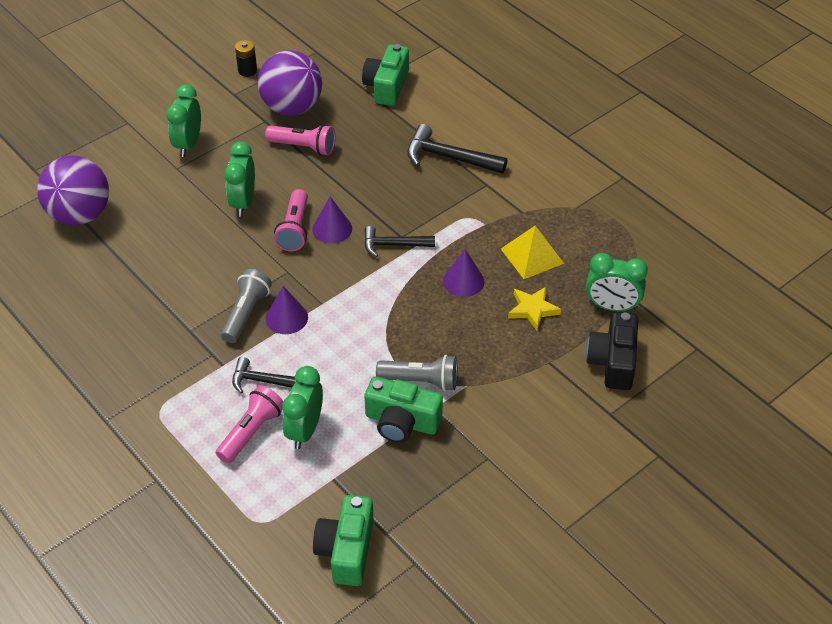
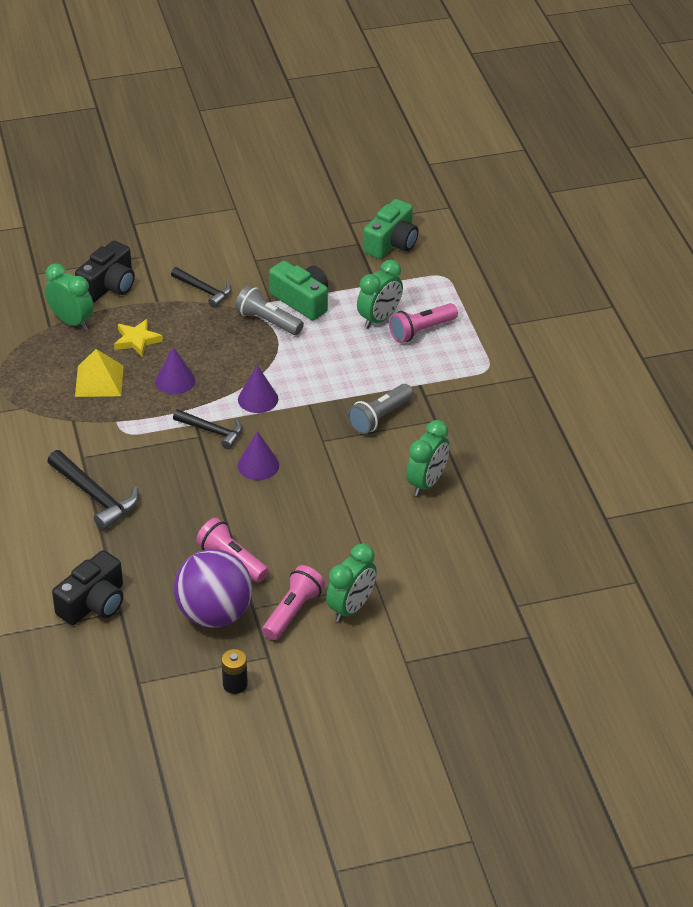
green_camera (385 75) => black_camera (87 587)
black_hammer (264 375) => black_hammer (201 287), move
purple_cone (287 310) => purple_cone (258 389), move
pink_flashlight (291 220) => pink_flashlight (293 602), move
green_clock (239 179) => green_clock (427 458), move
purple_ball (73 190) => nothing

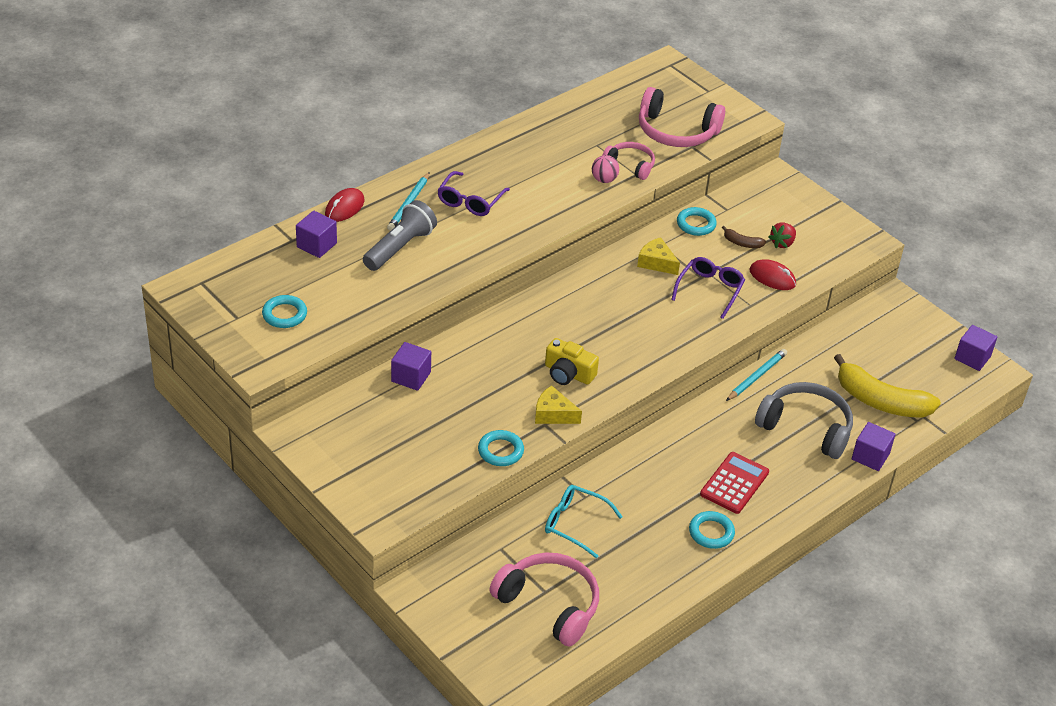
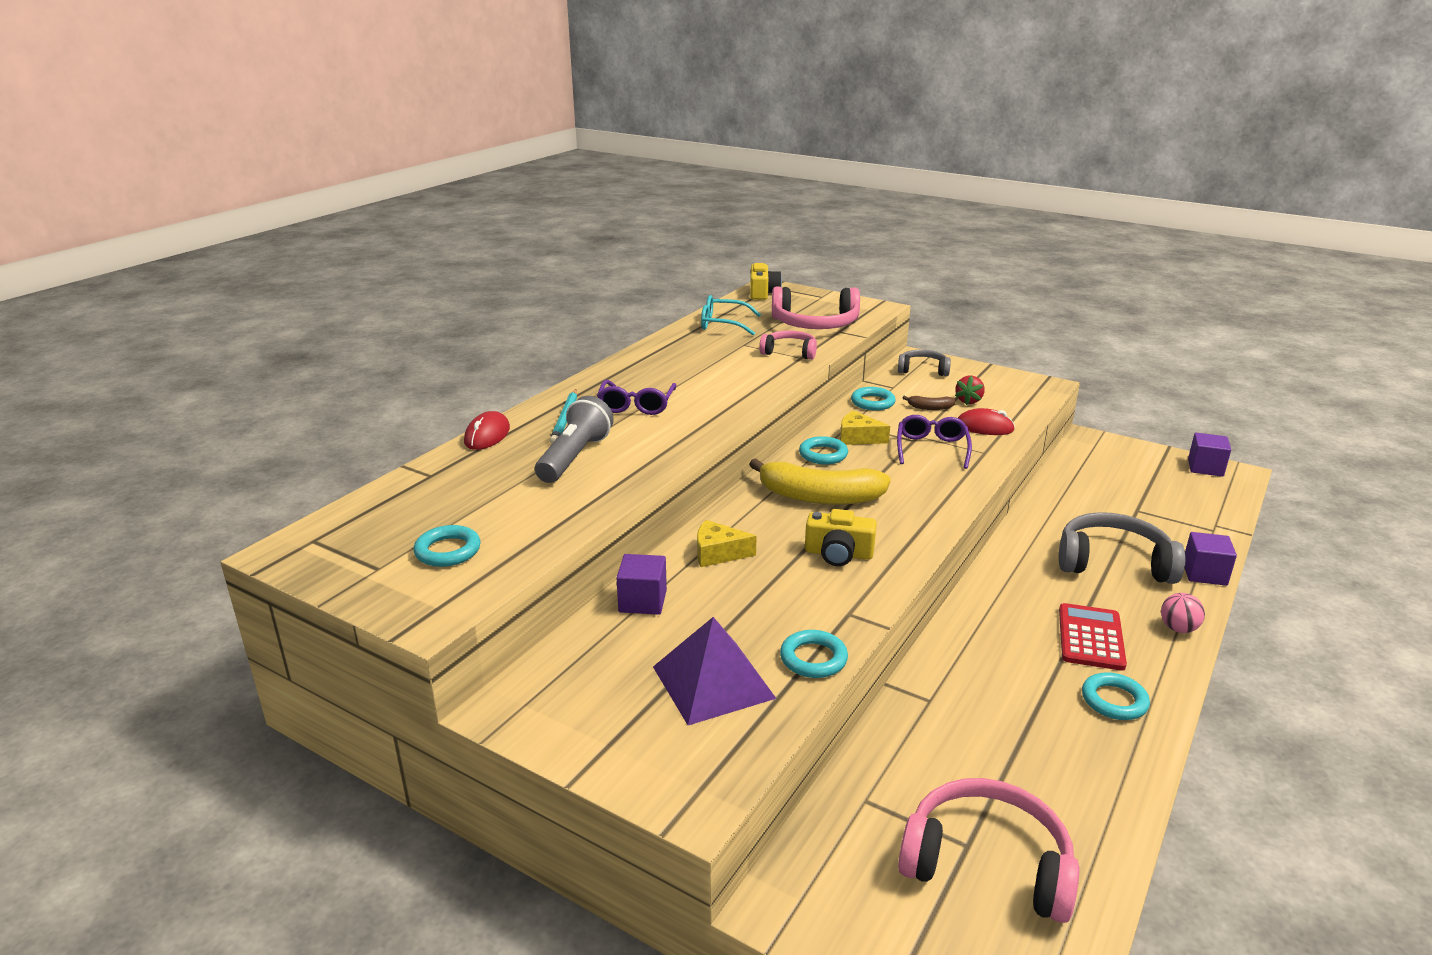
nothing => purple_pyramid (715 671)
yellow_cheese (558 404) => yellow_cheese (727 543), move
turquoise_glasses (584 521) => turquoise_glasses (731 315), move
yellow_banana (887 386) => yellow_banana (820 481), move
nothing => yellow_camera (766 281)
nothing => turquoise_ring (823 450)
nothing => grey_headphones (924 363)
pink_ball (605 169) => pink_ball (1183 613), move
purple_cube (316 234) => nothing
turquoise_pencil (756 375) => nothing

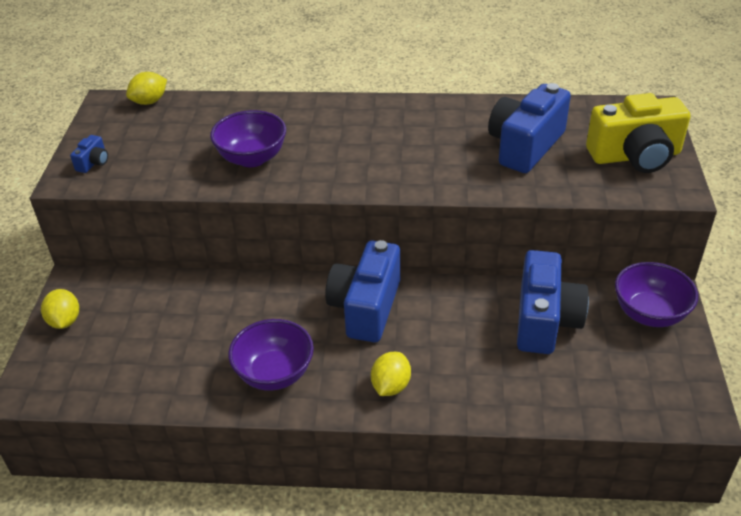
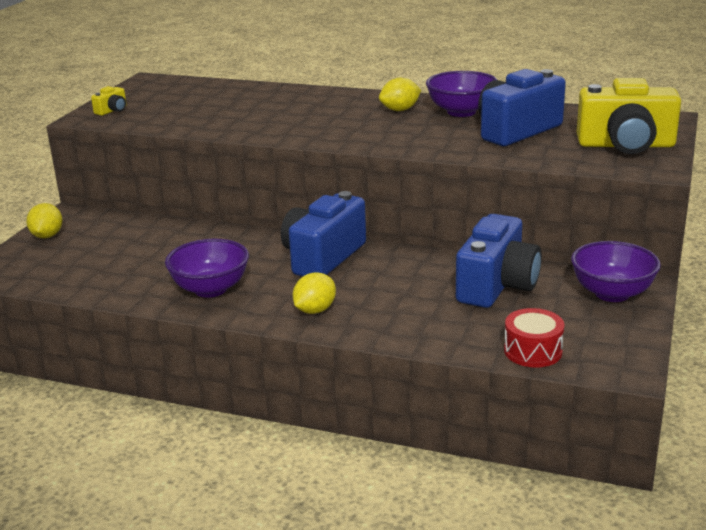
blue_camera (89 154) => yellow_camera (109 101)
yellow_lemon (146 88) => yellow_lemon (400 94), move
purple_bowl (248 138) => purple_bowl (462 94), move
nothing => red_drum (534 337)

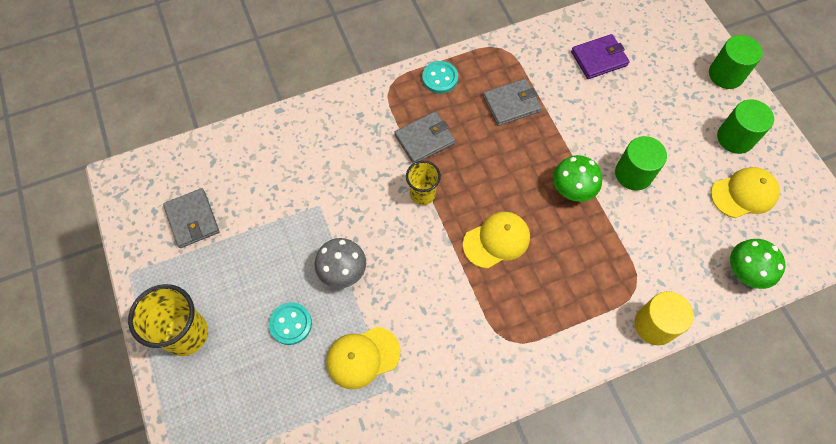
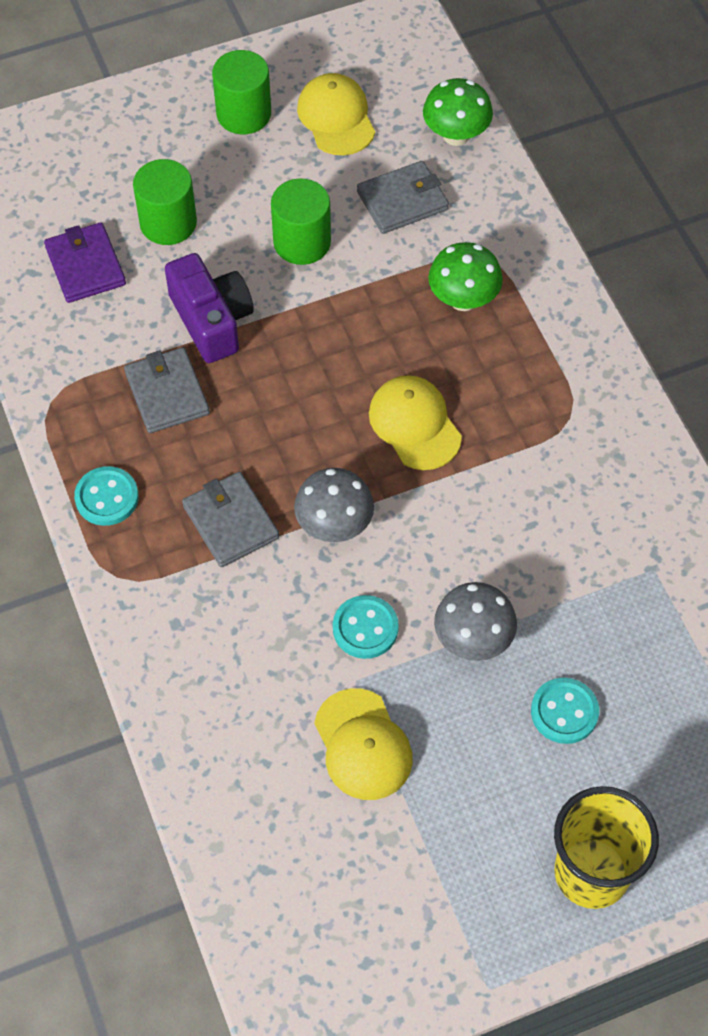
green_cylinder (736 62) => green_cylinder (165 202), move
nothing => purple_camera (209 308)
yellow_cup (423 183) => grey_mushroom (334 505)
yellow_cap (363 358) => yellow_cap (363 744), move
nothing => turquoise_button (366 627)
grey_wallet (191 218) => grey_wallet (403 197), move
green_mushroom (577 178) => green_mushroom (465 276), move
yellow_cylinder (664 318) => nothing

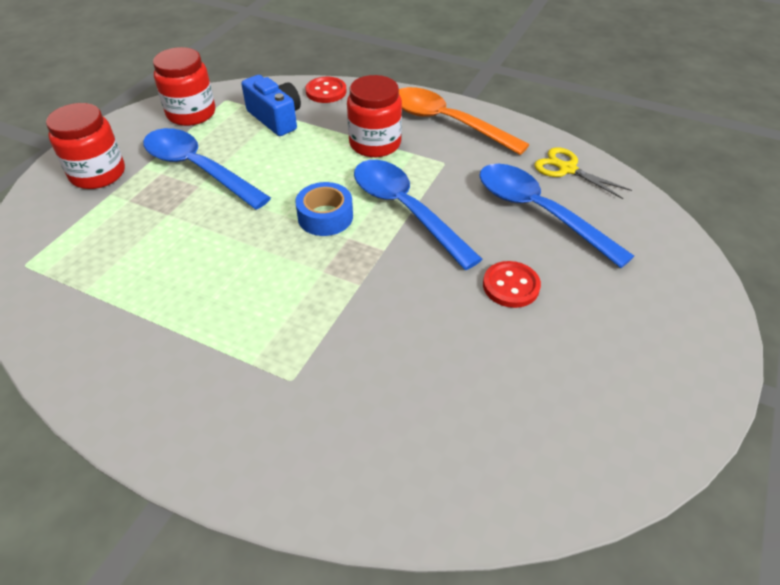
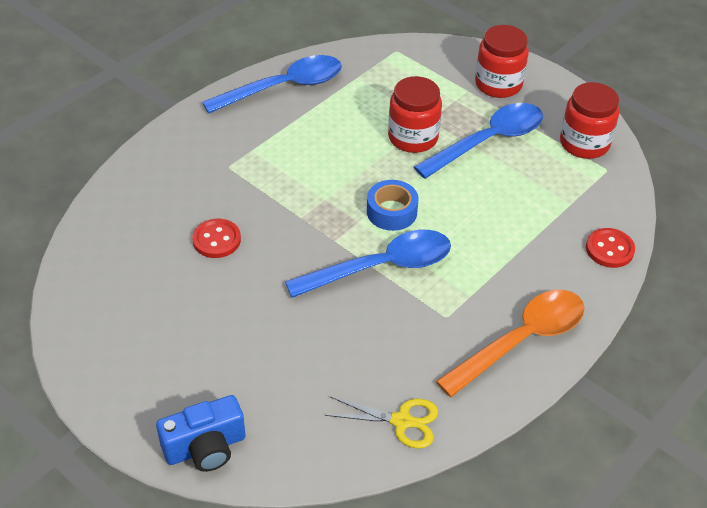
blue_camera (271 105) => blue_camera (200 433), move
red_button (512 284) => red_button (216 238), move
blue_spoon (556 216) => blue_spoon (272 84), move
yellow_scissors (583 173) => yellow_scissors (381 423), 45 degrees clockwise
red_jar (374 116) => red_jar (415 114), move

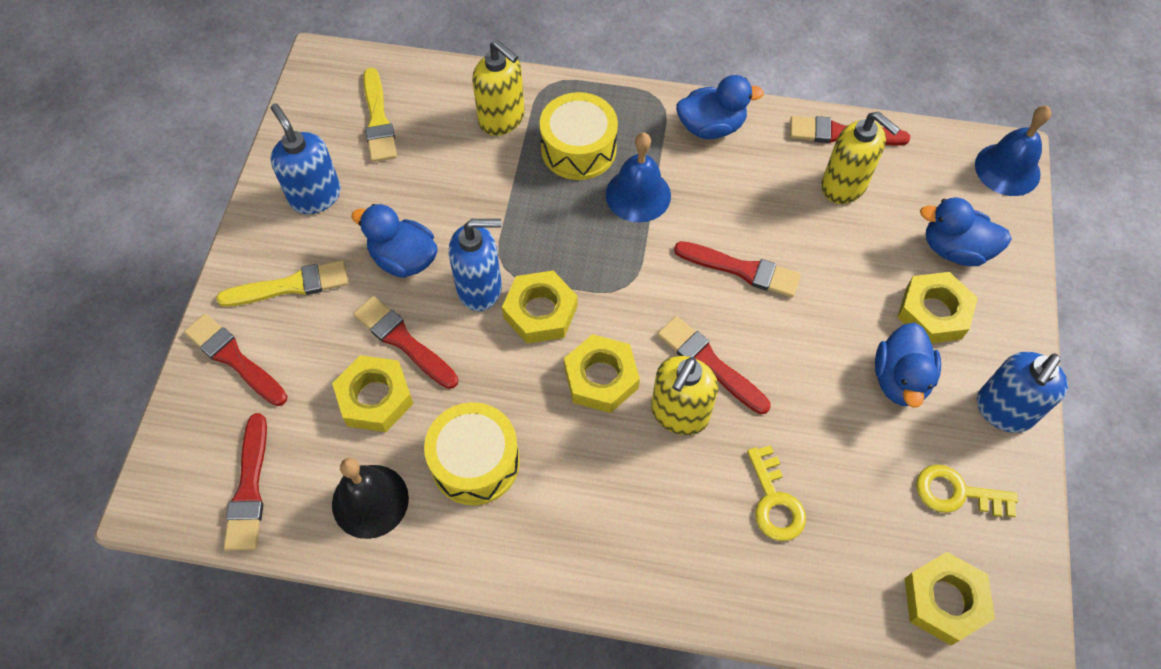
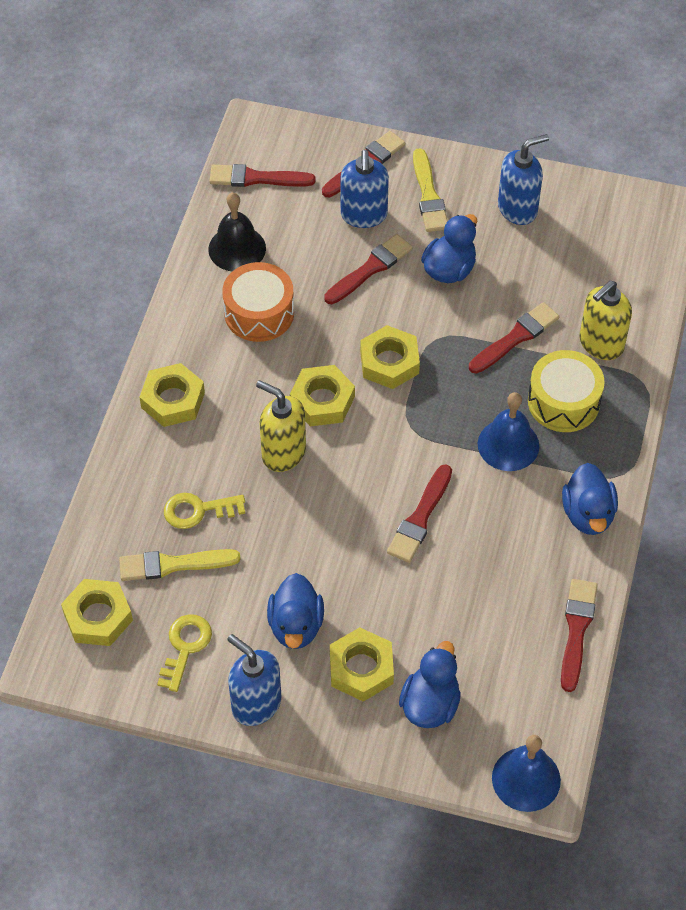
yellow_brush (380 115) => yellow_brush (180 565), move
yellow_nut (373 393) => yellow_nut (172 395), move
yellow_drum (472 453) => orange_drum (258 302)
blue_duck (908 365) => blue_duck (295 611), 105 degrees counterclockwise
blue_soap_dispenser (475 265) => blue_soap_dispenser (364 189), move
red_brush (714 365) => red_brush (514 338), move
yellow_soap_dispenser (860 158) => nothing

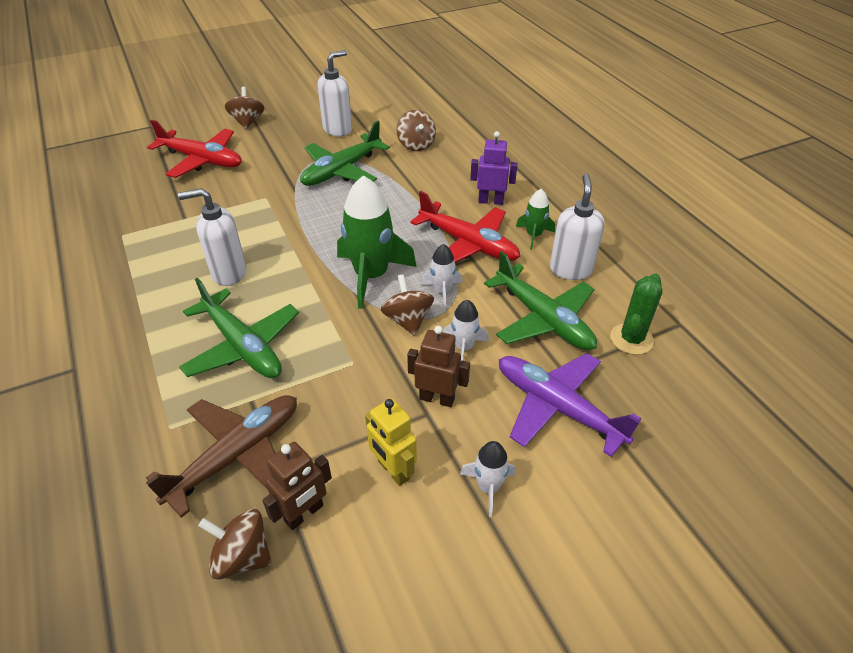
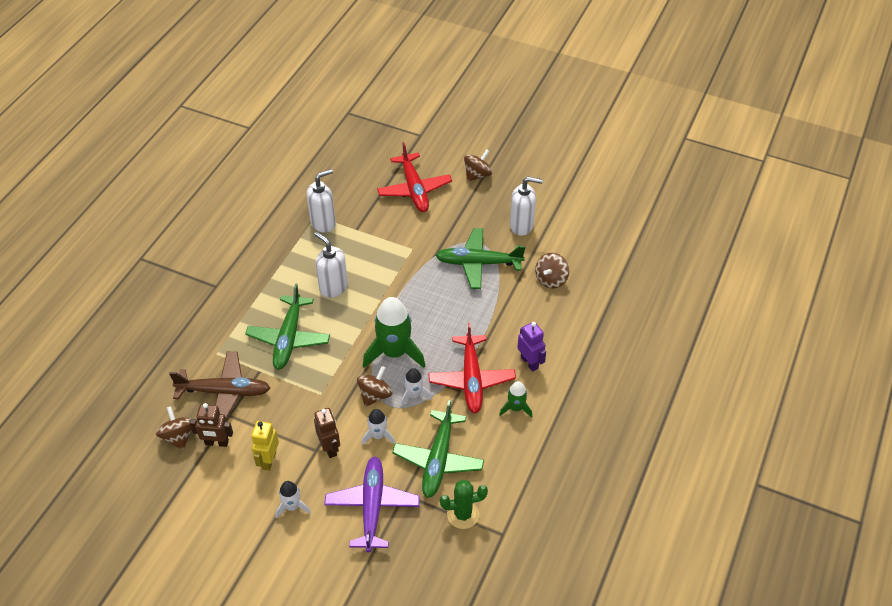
white_soap_dispenser (577 227) => white_soap_dispenser (321 201), move

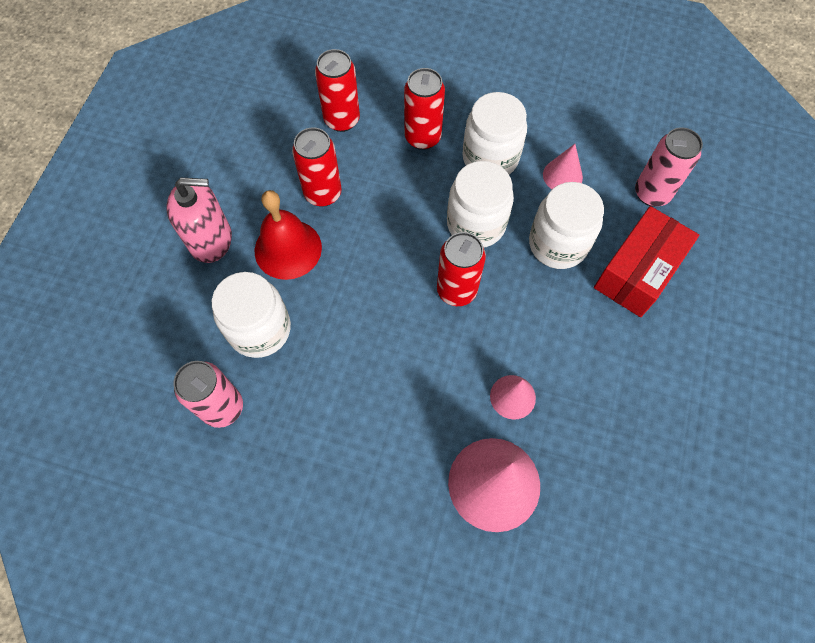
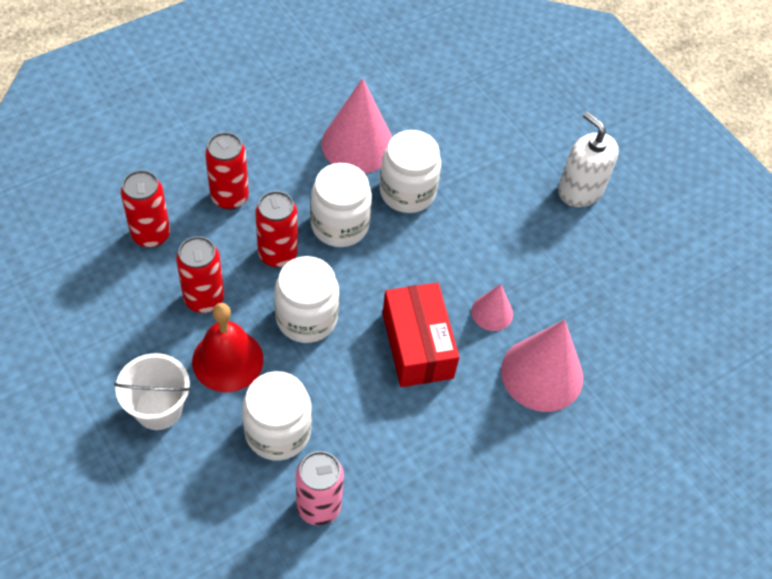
pink_soap_dispenser (199 220) => white_bucket (152 391)
red_can (461 269) => red_can (276 229), move
white_jar (494 133) => white_jar (306 299), move
pink_cone (563 166) => pink_cone (356 125), x1.92
red_box (646 261) => red_box (420 334), move
nothing => white_soap_dispenser (588 159)
pink_can (669 167) => nothing

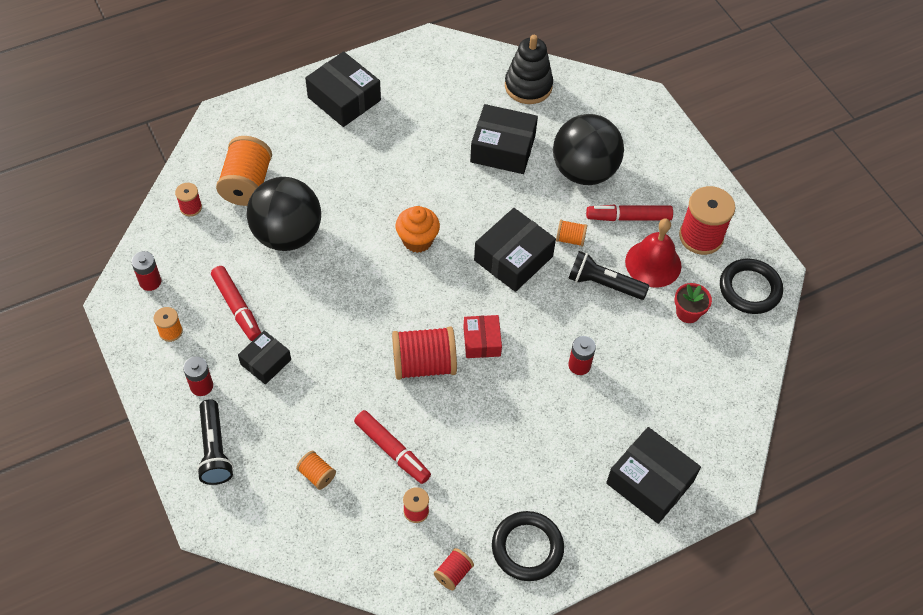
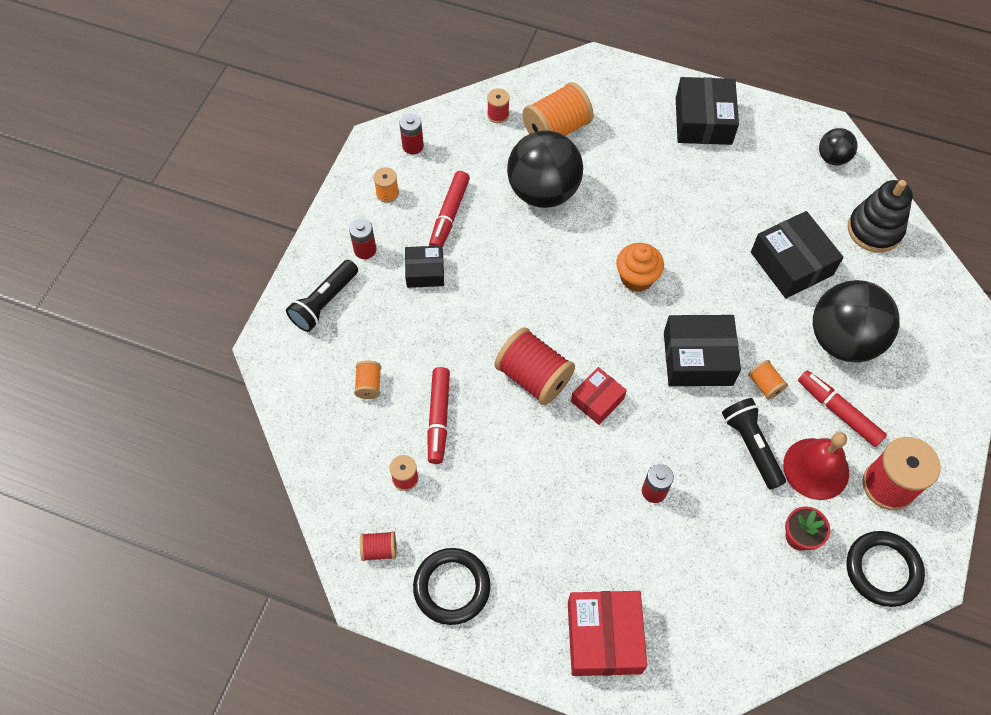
black_box (653 475) => red_box (607 633)
nothing => black_ball (838 146)

